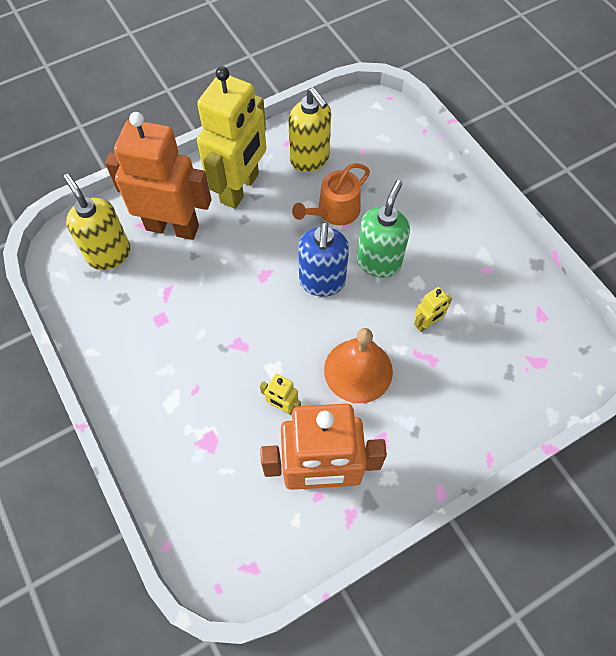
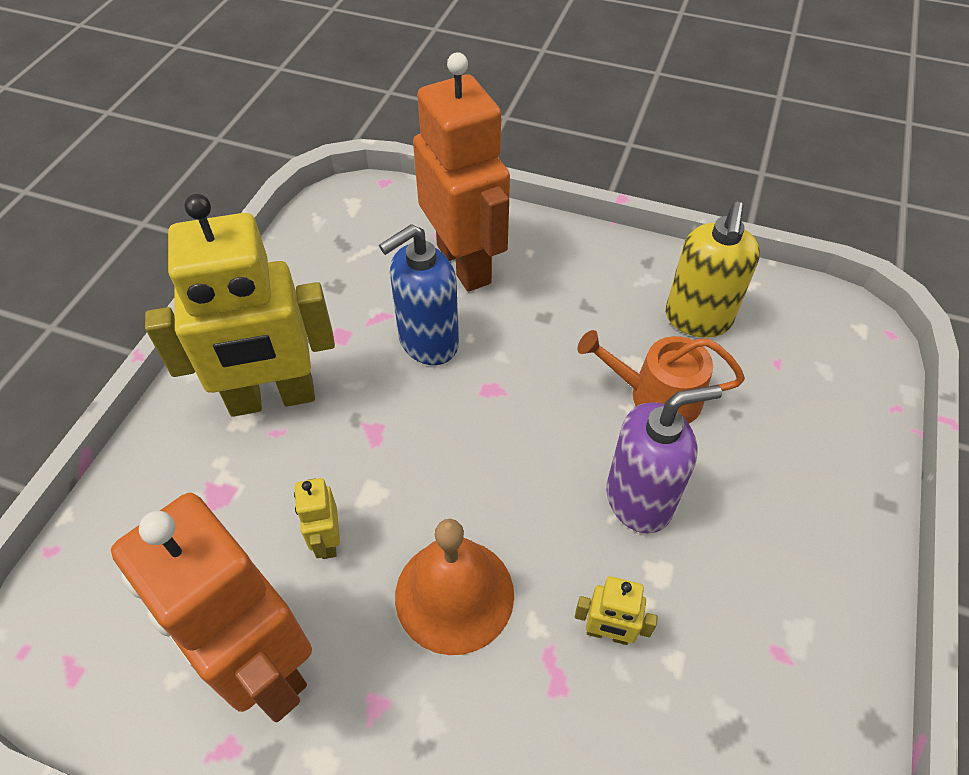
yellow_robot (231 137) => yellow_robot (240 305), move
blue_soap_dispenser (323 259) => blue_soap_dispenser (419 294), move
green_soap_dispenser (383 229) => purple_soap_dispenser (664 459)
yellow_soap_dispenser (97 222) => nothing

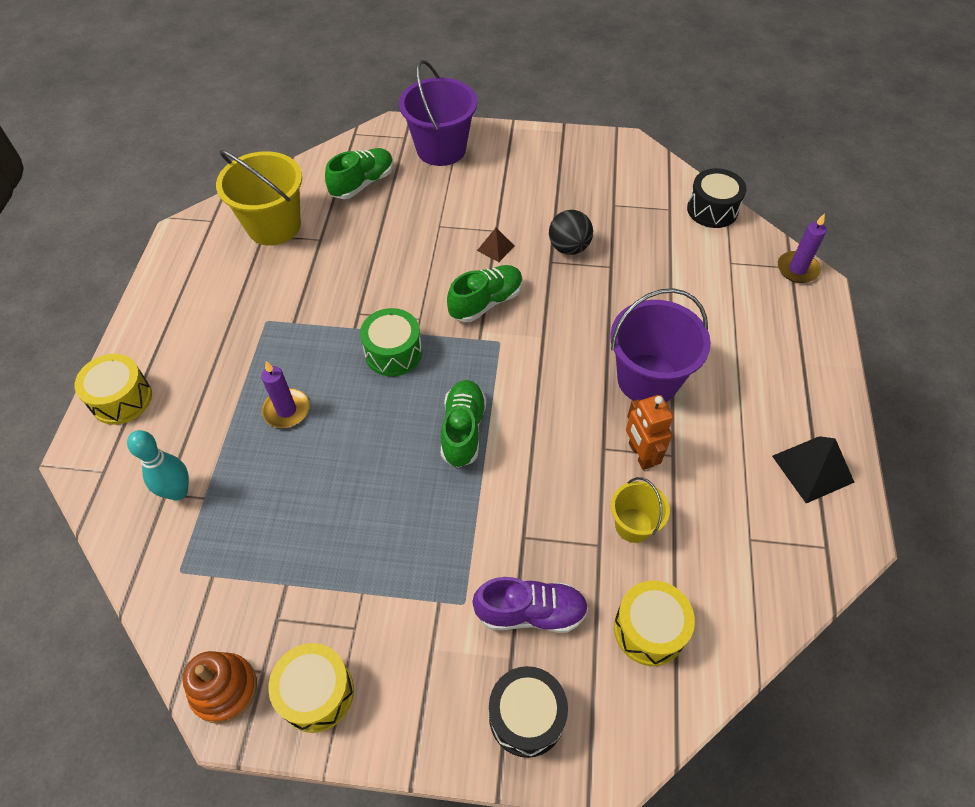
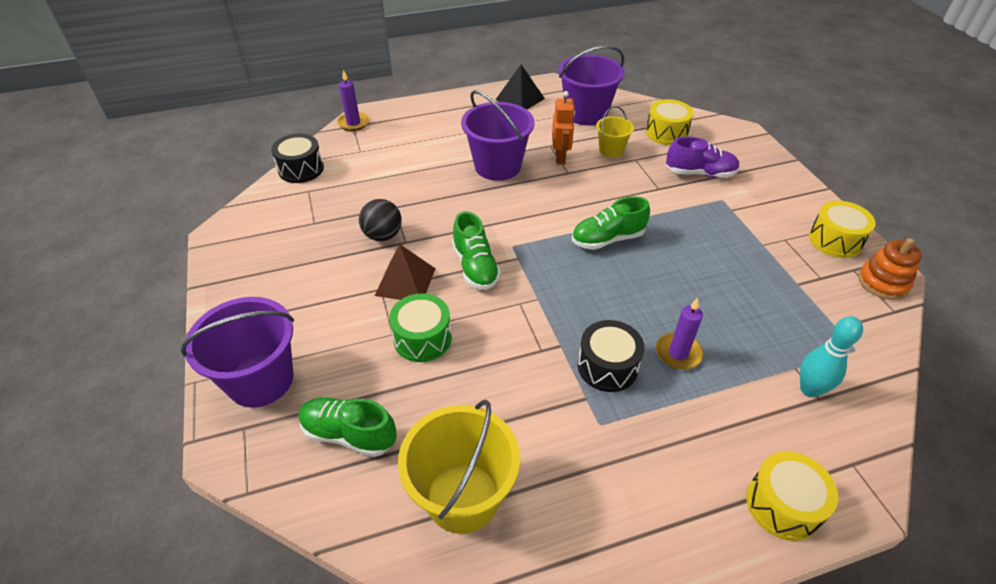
brown_pyramid (495 245) => brown_pyramid (405 272), x1.74
green_drum (391 342) => green_drum (420 327), move
green_shoe (485 293) => green_shoe (476 250), 135 degrees counterclockwise
orange_robot (649 432) => orange_robot (563 127), 45 degrees counterclockwise
nothing => purple_bucket (591 85)
black_drum (528 712) => black_drum (611 356), move
purple_shoe (530 605) => purple_shoe (703 157), 120 degrees clockwise

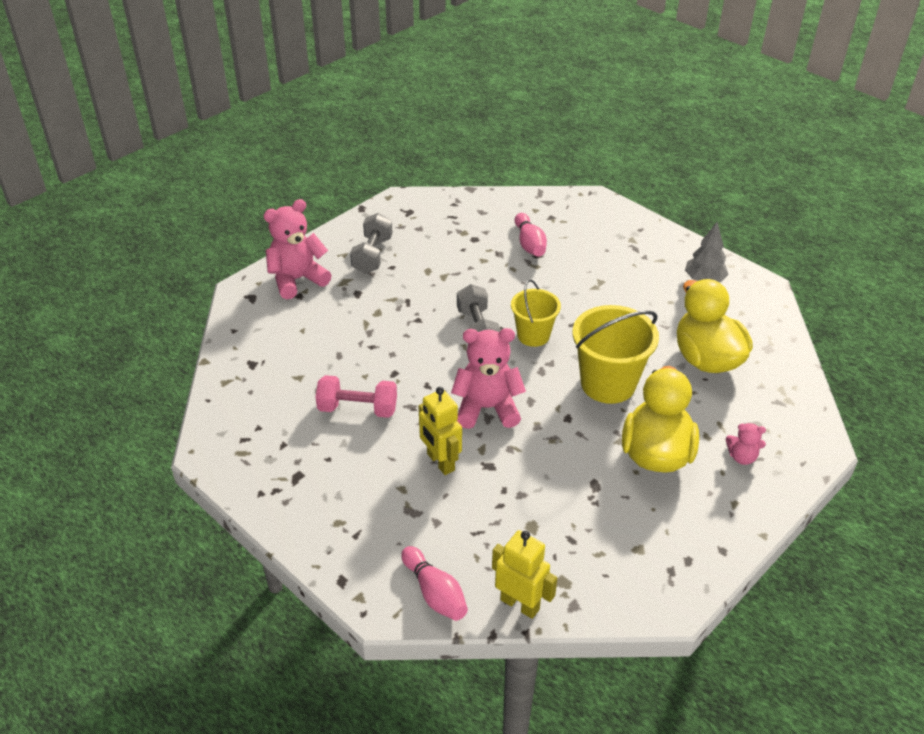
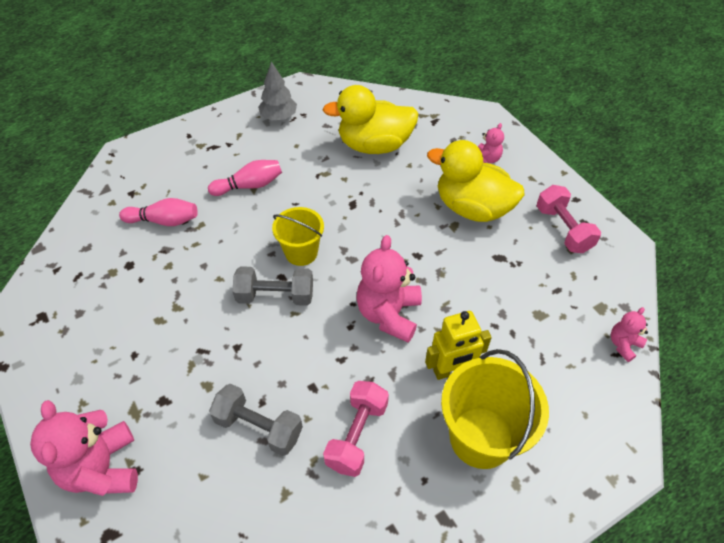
pink_bowling_pin (434 583) => pink_bowling_pin (245 178), move
grey_dumbbell (371 243) => grey_dumbbell (256 420), move
yellow_bucket (616 354) => yellow_bucket (495 409), move
nothing => pink_dumbbell (569 219)
yellow_robot (524 574) => pink_teddy_bear (629 334)

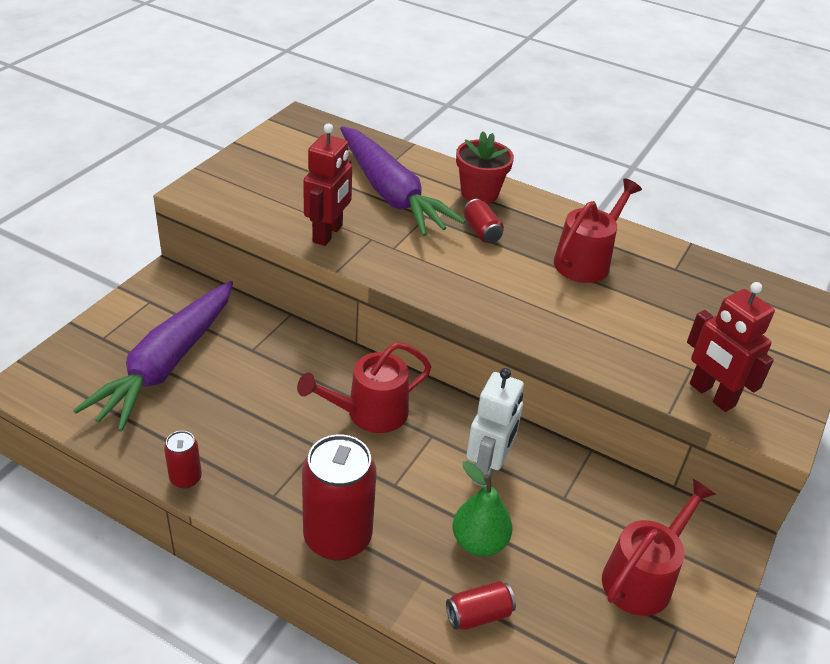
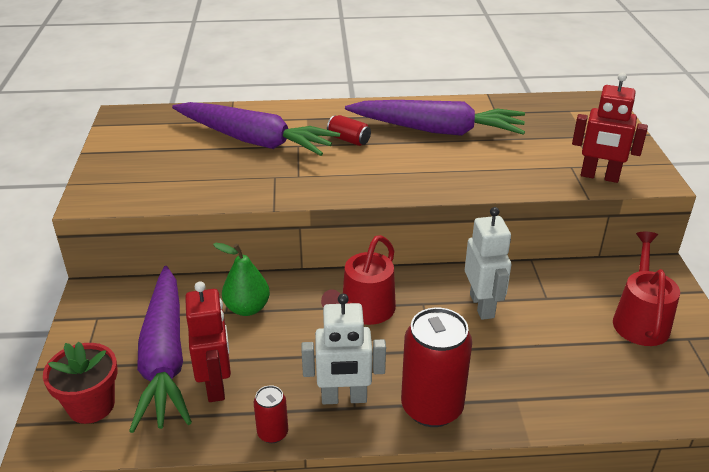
red_flower_pot (485 167) => red_flower_pot (80 383), move
red_robot (327 184) => red_robot (208 341), move
green_pear (482 508) => green_pear (241 279), move
nothing => white_robot (343 349)
red_watering_can (598 230) => purple_carrot (435 118)
red_can (481 605) => nothing

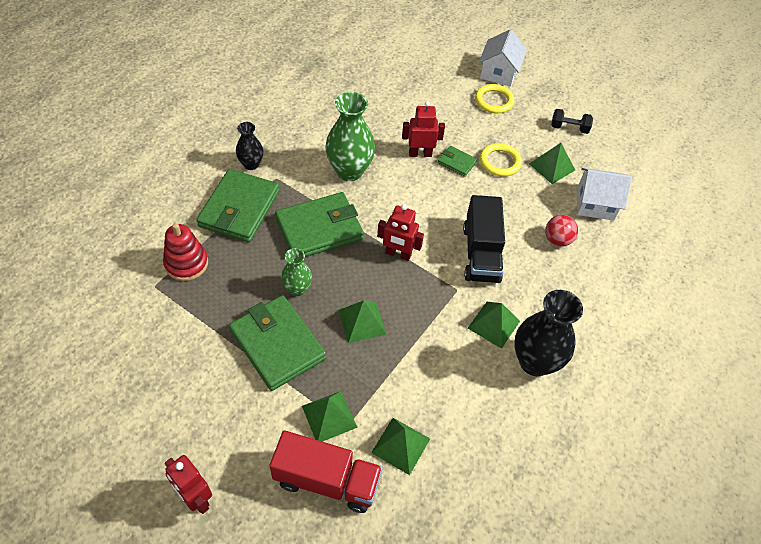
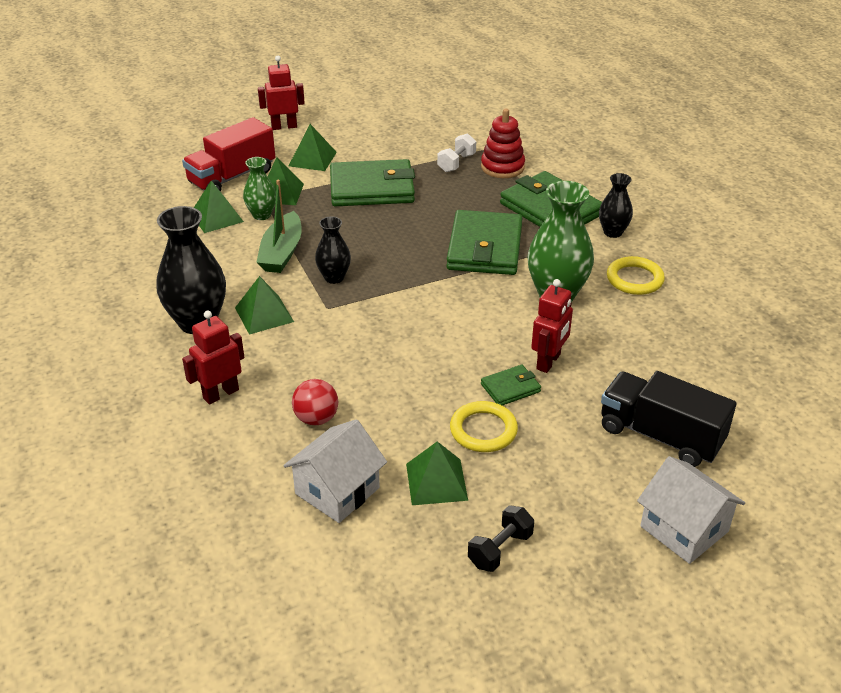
red_robot (400 232) => red_robot (213 357), move
green_vase (296 272) => green_vase (259 188), move
nothing => green_boat (279 226)
green_pyramid (362 321) => green_pyramid (313 147), move
nothing => black_vase (333 250)
nothing => white_dumbbell (456 152)
black_truck (484 239) => black_truck (669 419), move
yellow_ring (495 98) => yellow_ring (636 275), move

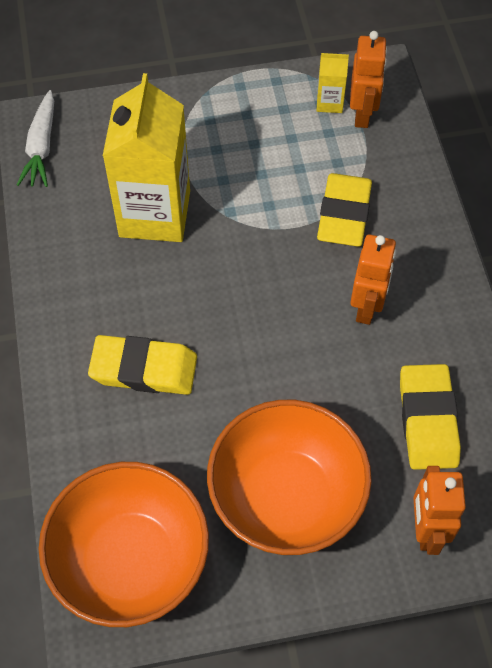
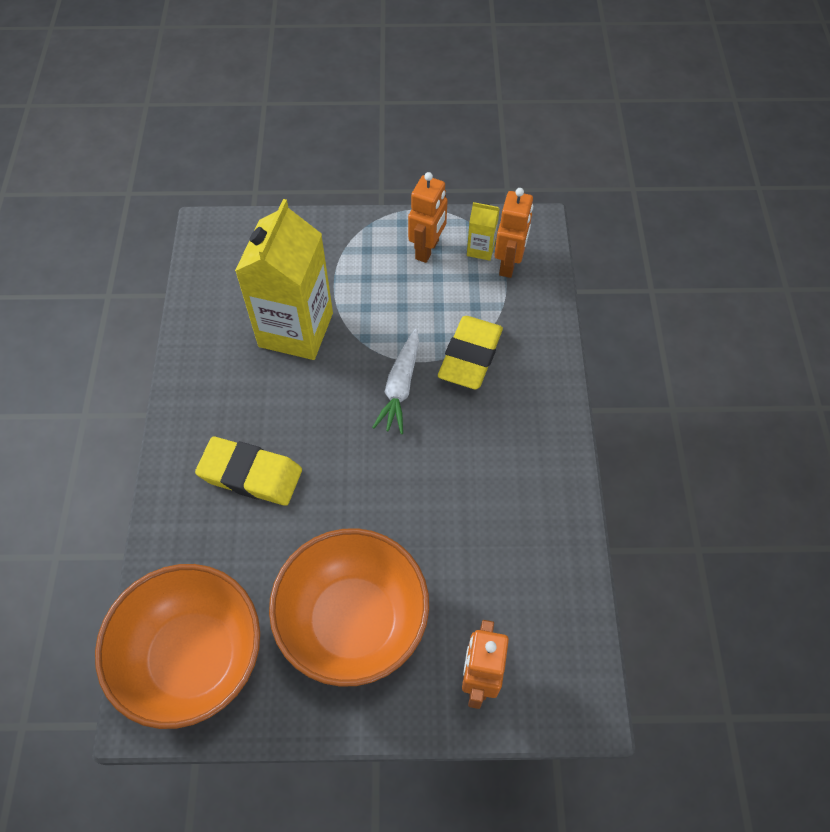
white_carrot (35 138) => white_carrot (395 381), move
orange_robot (373 280) => orange_robot (428 217), move
yellow_eraser (430 417) => nothing

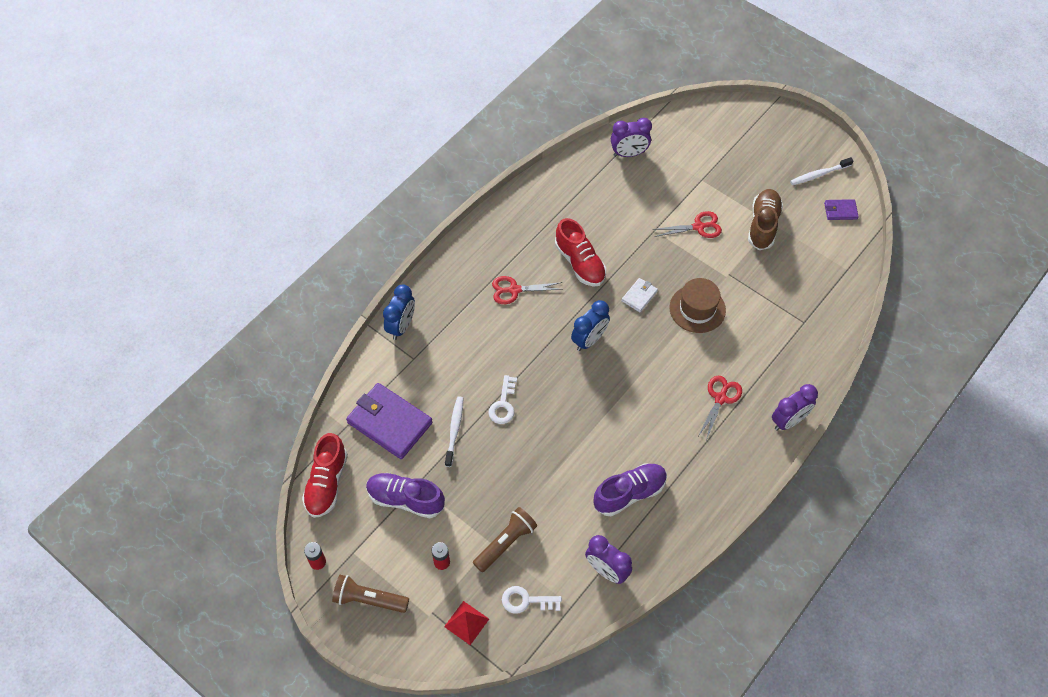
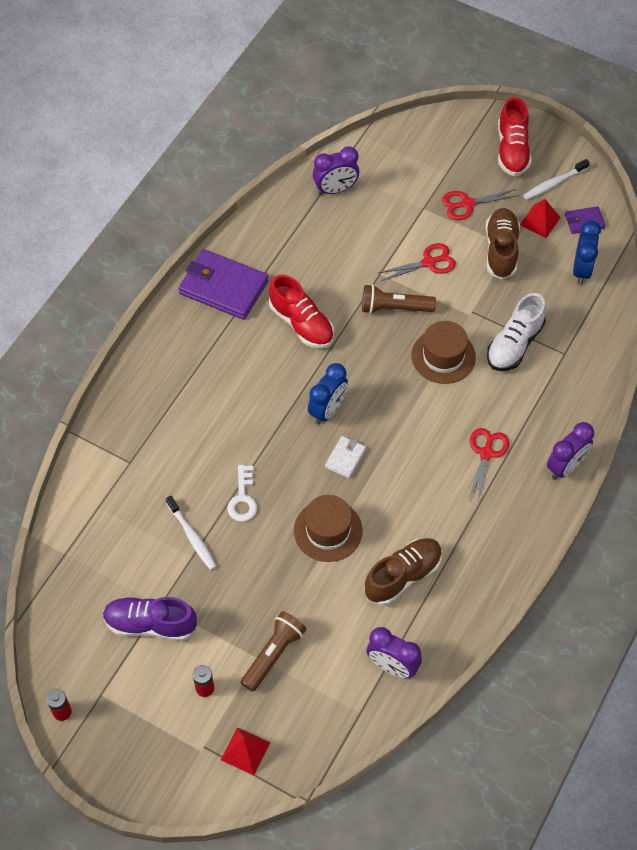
white_toothbrush (454 431) => white_toothbrush (191 533), 150 degrees clockwise
purple_wallet (389 421) => purple_wallet (223 284), move
nothing => brown_hat (328 528)
white_wallet (639 295) => white_wallet (345 457), move
brown_flashlight (370 594) => brown_flashlight (399 299), move
purple_shoe (630 489) => brown_shoe (403 571)
red_scissors (527 290) => red_scissors (480 204), move
nothing => white_shoe (516 332)
red_shoe (325 475) => red_shoe (515 136), move
nothing => red_pyramid (540 218)
blue_clock (399 312) => blue_clock (587 252), move
white_key (532 600) => nothing

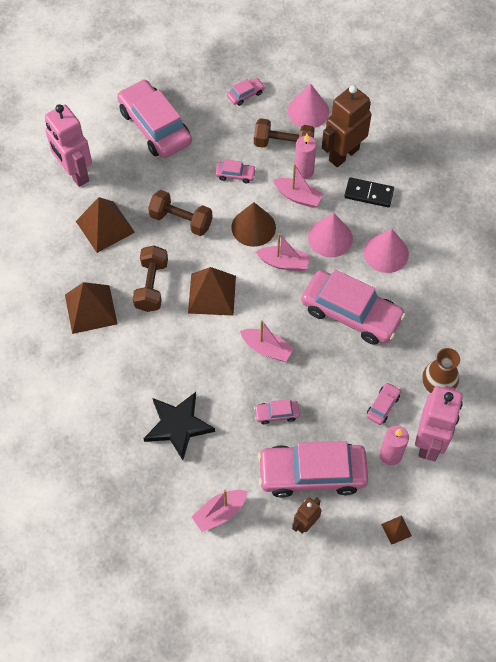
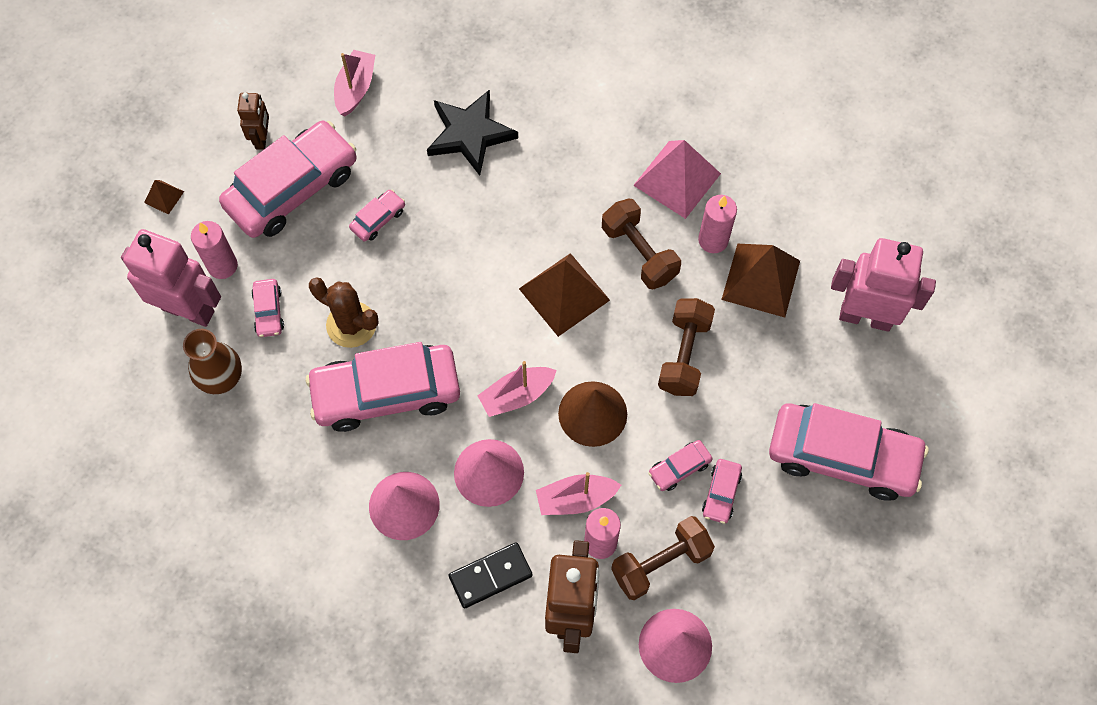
pink_robot (439 423) => pink_robot (171 278), 135 degrees clockwise
nothing => brown_cactus (344 312)
brown_pyramid (91 308) => pink_pyramid (677 179)
brown_dumbbell (180 213) => brown_dumbbell (686 347), 60 degrees counterclockwise
nothing => pink_candle (717 224)
pink_car (246 92) => pink_car (722 491), move
pink_boat (267 341) => nothing

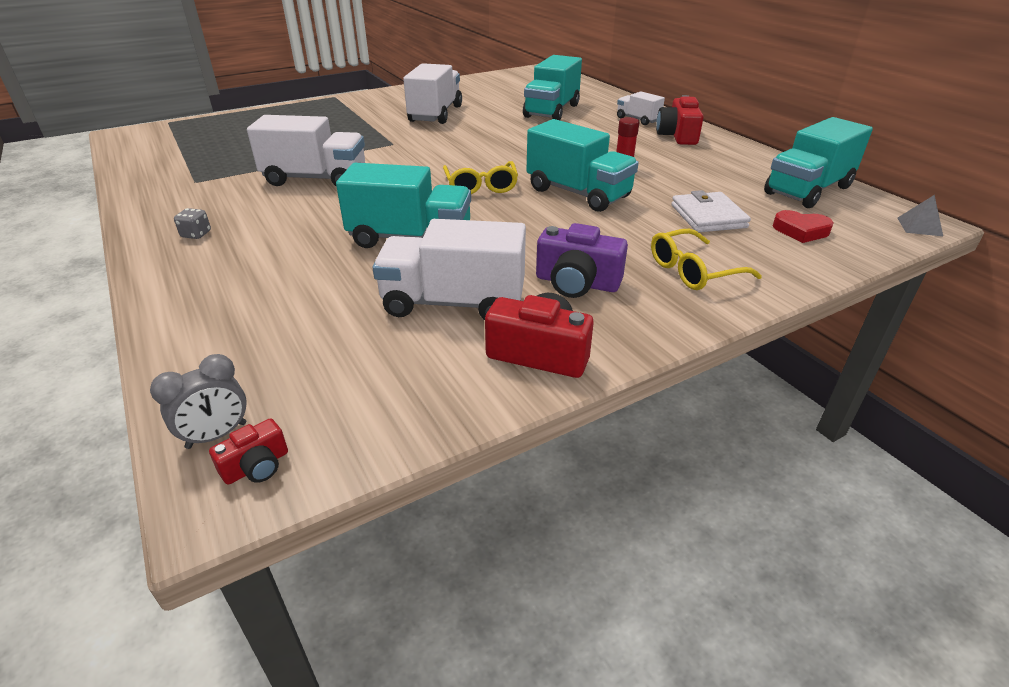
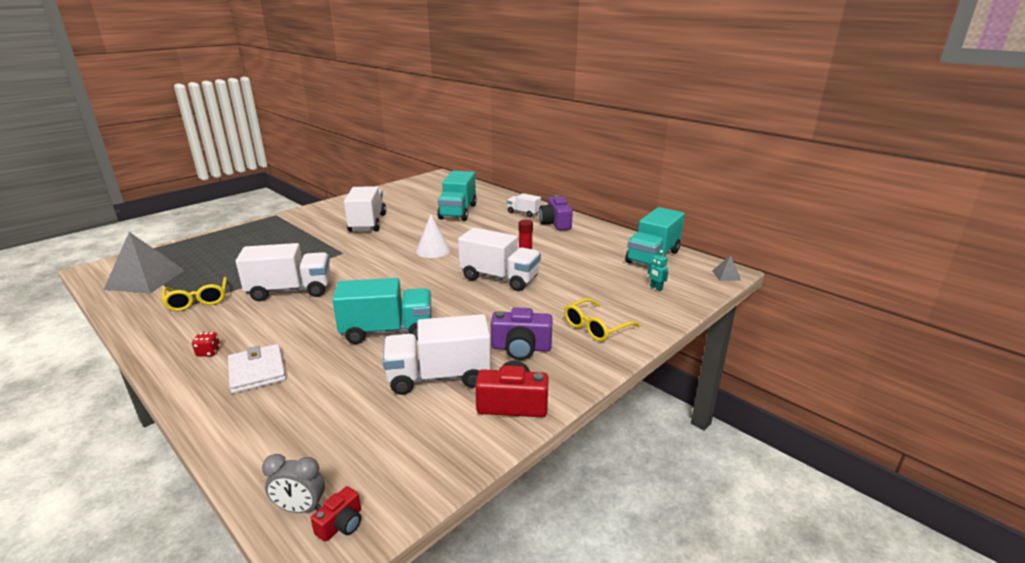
nothing => grey_pyramid (144 263)
yellow_glasses (480 177) => yellow_glasses (194 294), move
grey_dice (192 223) => red_dice (206 344)
white_wallet (711 211) => white_wallet (257 369), move
grey_clock (198 401) => grey_clock (293 483), 60 degrees clockwise
nothing => white_cone (433 236)
turquoise_truck (583 165) => white_truck (499 259)
red_camera (680 120) => purple_camera (556 213)
red_heart (803 226) => turquoise_robot (658 270)

